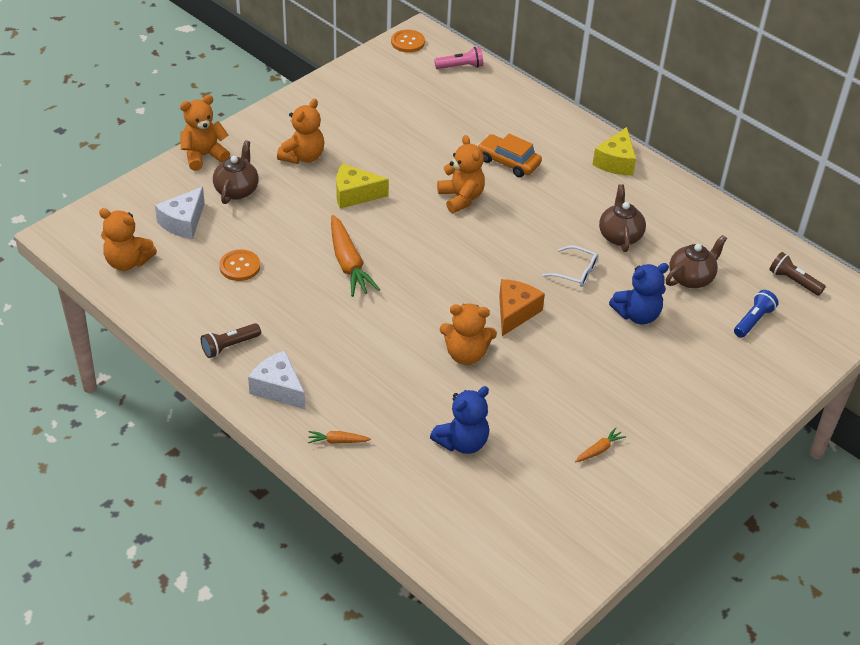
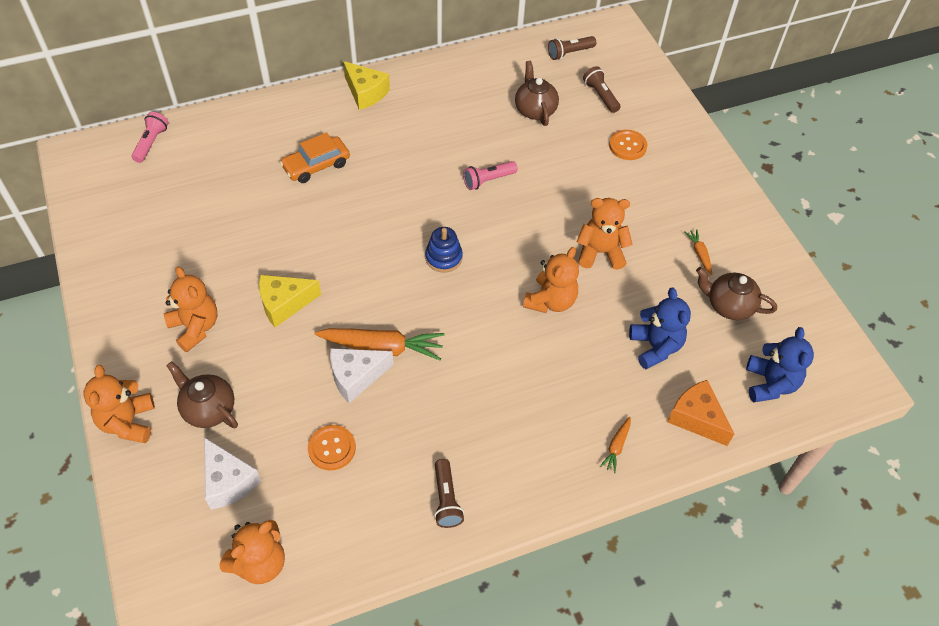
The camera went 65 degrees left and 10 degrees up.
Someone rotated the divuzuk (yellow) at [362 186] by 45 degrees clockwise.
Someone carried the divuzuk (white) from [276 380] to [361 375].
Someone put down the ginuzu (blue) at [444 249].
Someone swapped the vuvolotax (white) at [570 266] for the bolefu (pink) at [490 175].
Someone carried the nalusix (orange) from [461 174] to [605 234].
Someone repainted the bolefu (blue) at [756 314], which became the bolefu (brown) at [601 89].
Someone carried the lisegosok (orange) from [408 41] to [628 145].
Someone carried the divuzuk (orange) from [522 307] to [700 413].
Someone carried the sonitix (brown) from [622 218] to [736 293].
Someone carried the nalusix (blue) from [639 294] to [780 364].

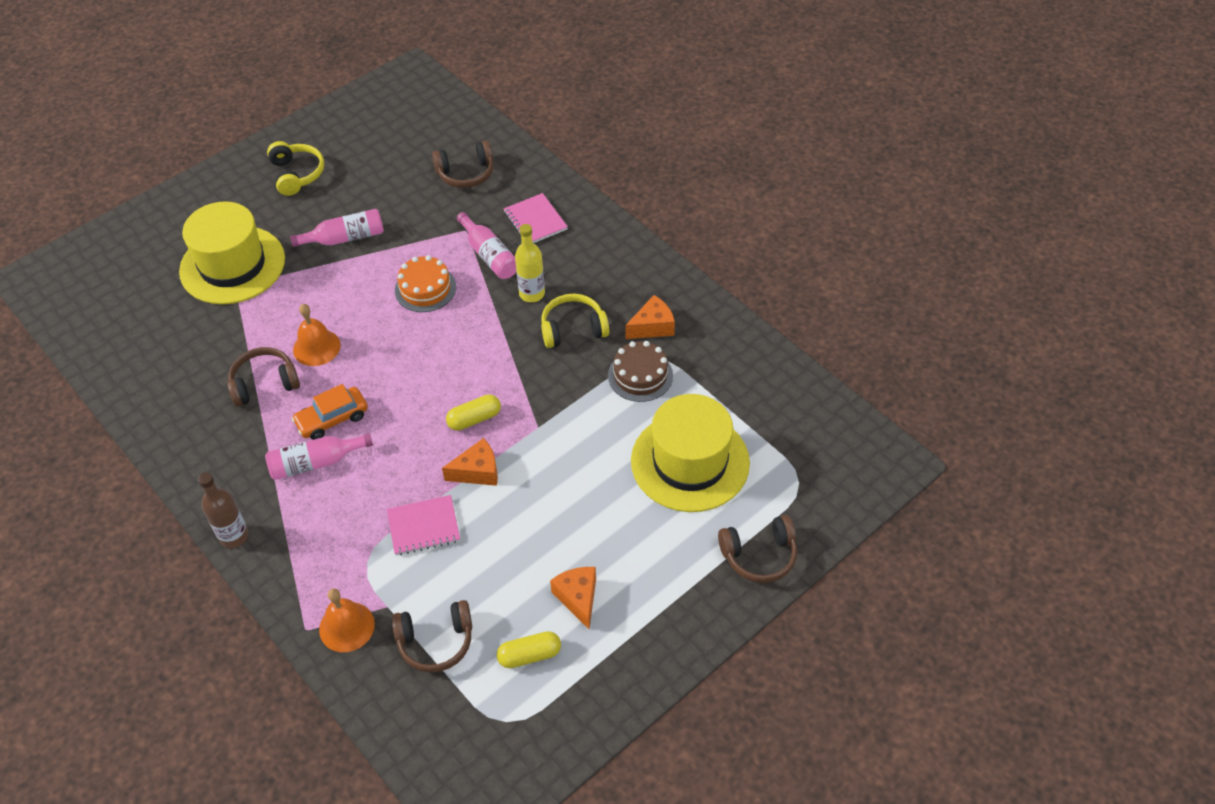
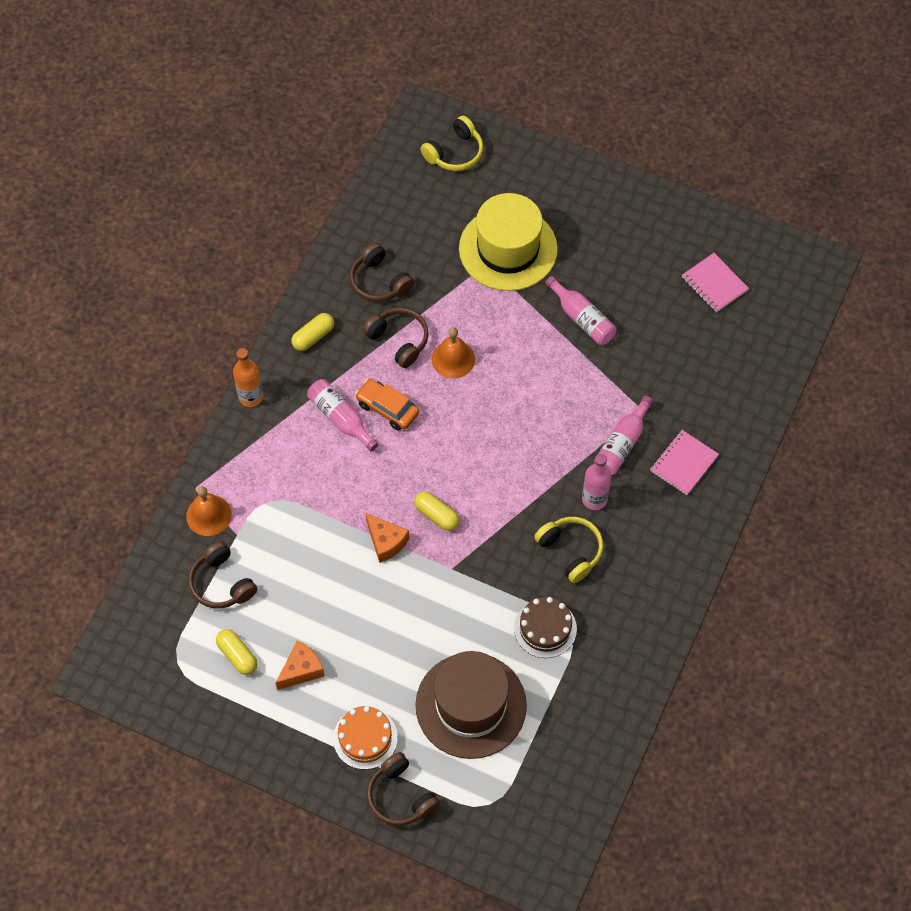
The camera went 65 degrees right and 10 degrees up.
Someone repainted the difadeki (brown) at [223 510], which became the difadeki (orange) at [248 377].
Someone put down the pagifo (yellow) at [312 332].
Someone carried the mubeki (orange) from [425 283] to [365 738].
Someone carried the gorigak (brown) from [463 164] to [382 272].
Someone repainted the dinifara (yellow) at [690 453], which became the dinifara (brown) at [471 705].
Someone carried the gorigak (yellow) from [295 168] to [452 143].
Someone repainted the difadeki (yellow) at [530 263], which became the difadeki (pink) at [596 482].
Someone carried the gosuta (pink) from [423 525] to [715 283].
Someone took away the divuzuk (orange) at [650 317].

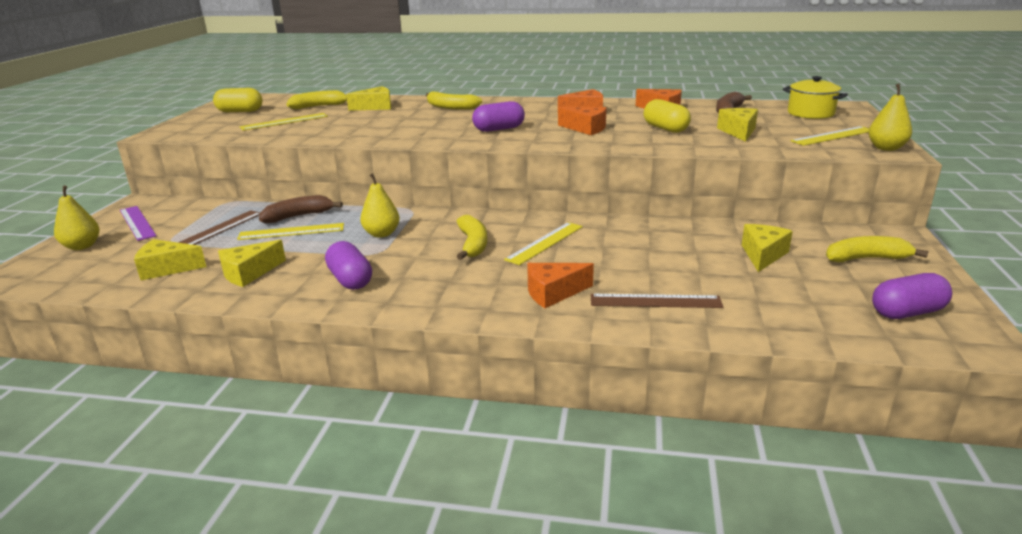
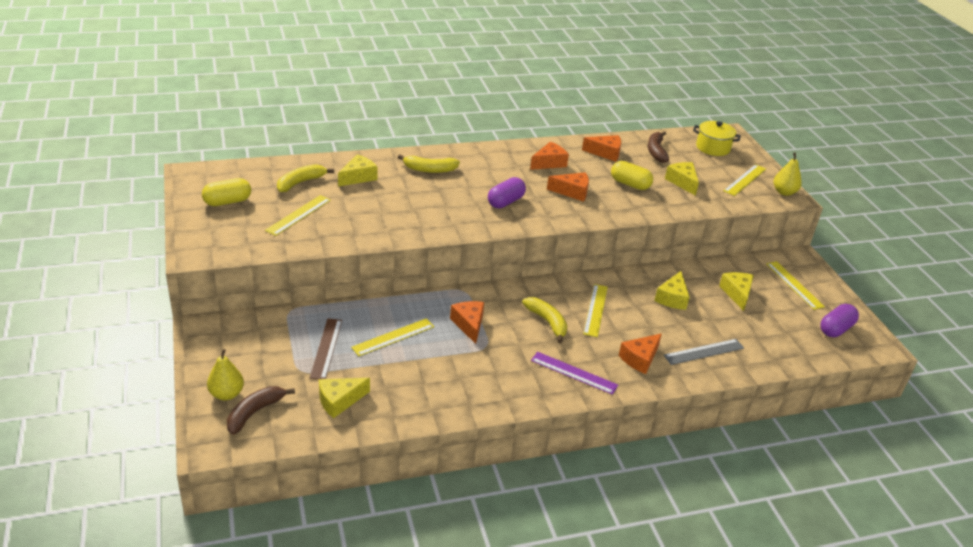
The camera went 30 degrees left and 10 degrees up.
Someone carried the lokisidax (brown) from [301 209] to [261 410].
Someone swapped the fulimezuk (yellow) at [380 205] for the divuzuk (orange) at [467 322].
Someone carried the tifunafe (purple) from [138 223] to [574 373].
Someone carried the divuzuk (yellow) from [252 263] to [672 290].
Someone repainted the tifunafe (brown) at [657 301], which became the tifunafe (grey) at [704 352].
Someone swapped the lokisidax (yellow) at [877 249] for the tifunafe (yellow) at [795 285].
Someone took away the pagifo (purple) at [348 265].

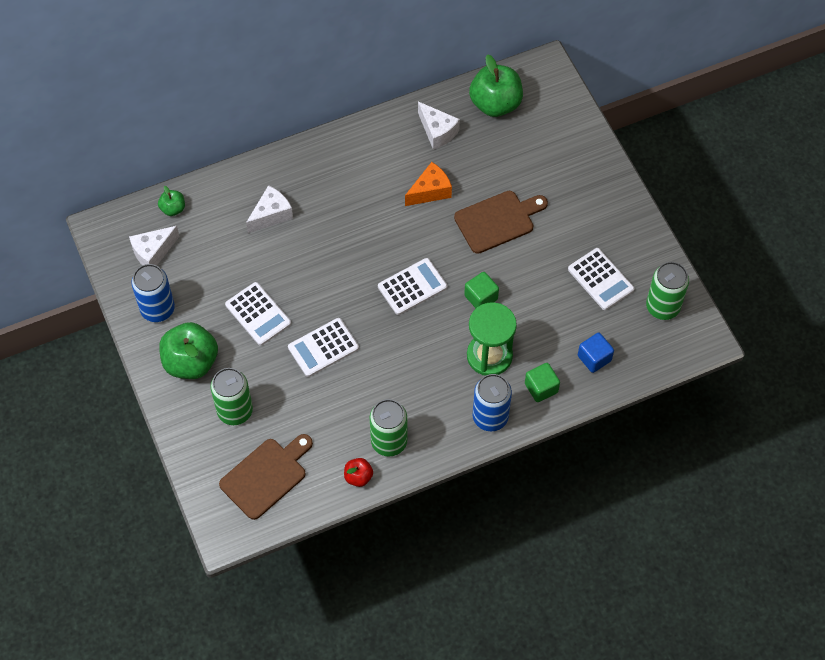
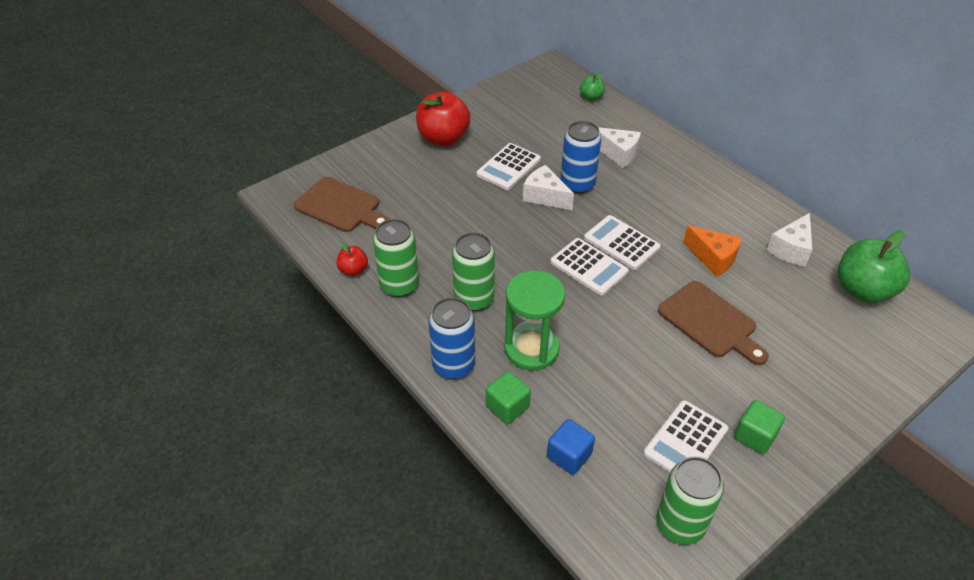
The camera went 75 degrees right and 15 degrees down.
Someone repainted the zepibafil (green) at [188 350], which became the zepibafil (red) at [443 118].
Someone carried the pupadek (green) from [231 396] to [473 271].
Someone carried the divuzuk (white) from [154 246] to [548 187].
Someone carried the pupadek (blue) from [153 293] to [580 157].
Someone carried the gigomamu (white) from [323 347] to [622 242].
Someone carried the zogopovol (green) from [481 290] to [759 427].

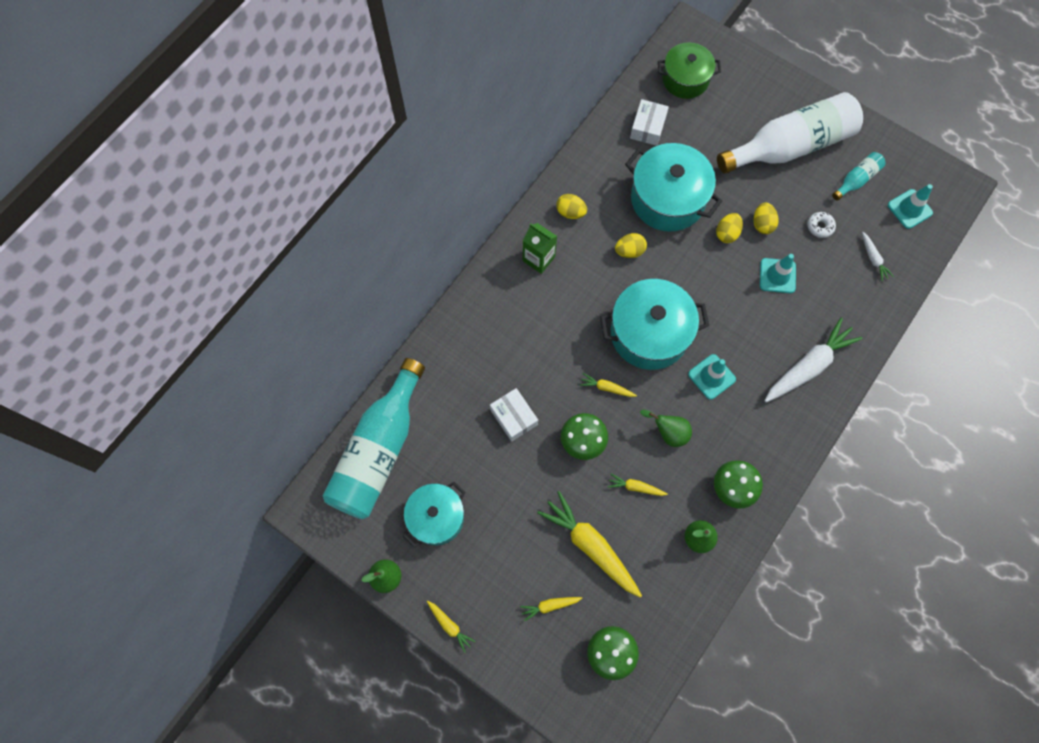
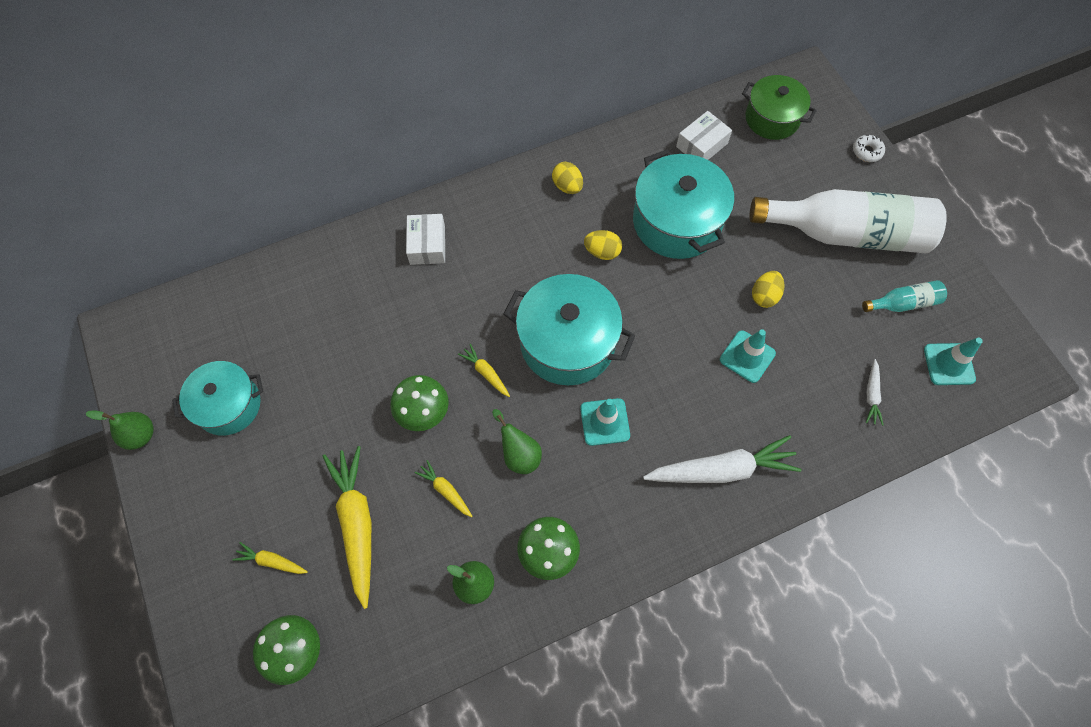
The camera went 30 degrees right and 5 degrees down.
Someone carried the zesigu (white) from [514 415] to [425 239].
Someone carried the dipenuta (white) from [821 225] to [869 148].
Someone took away the difadeki (turquoise) at [374 438].
Someone took away the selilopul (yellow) at [451 627].
Someone took away the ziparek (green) at [540 248].
Someone took away the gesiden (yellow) at [729 228].

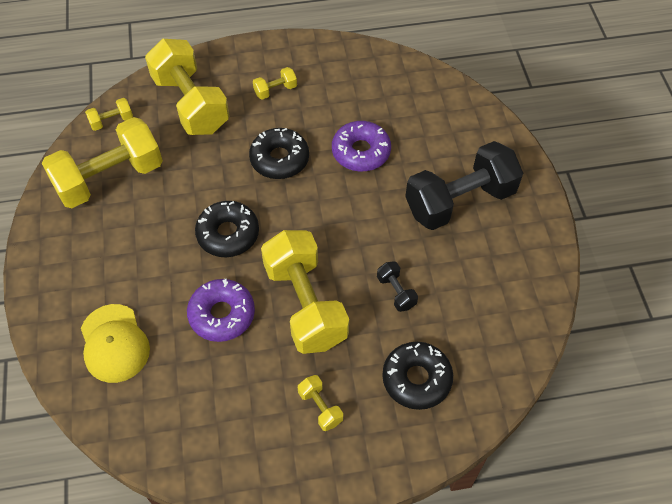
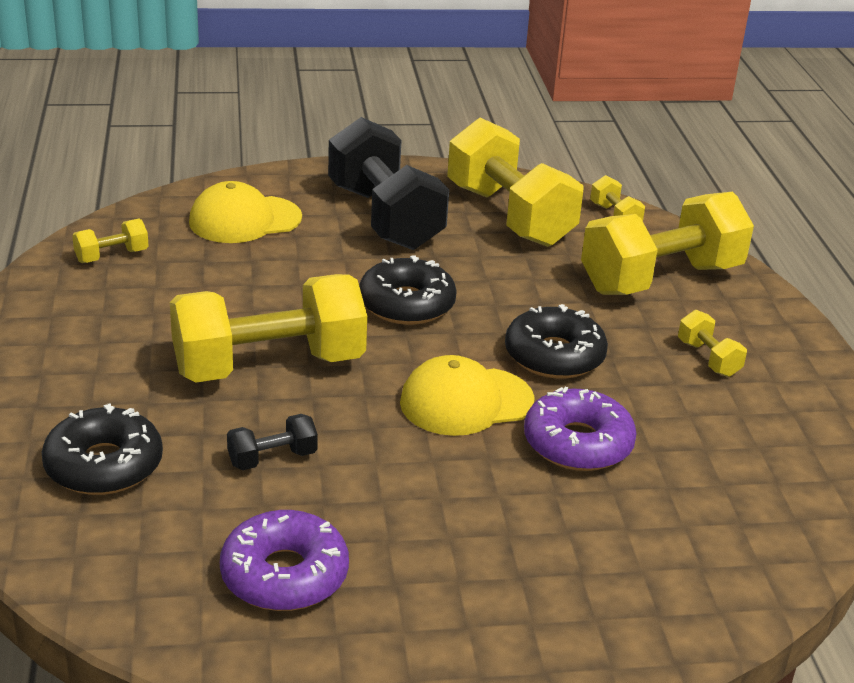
The camera went 90 degrees right and 25 degrees down.
Someone carried the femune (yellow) from [320 403] to [110 241].
Someone carried the dipenuta (purple) from [221 310] to [284 560].
Someone carried the femune (black) from [464 185] to [388 183].
Someone put down the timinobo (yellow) at [467 395].

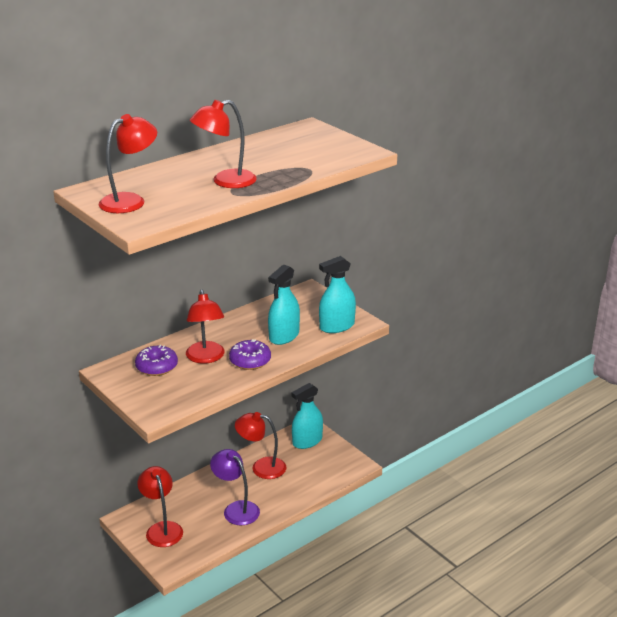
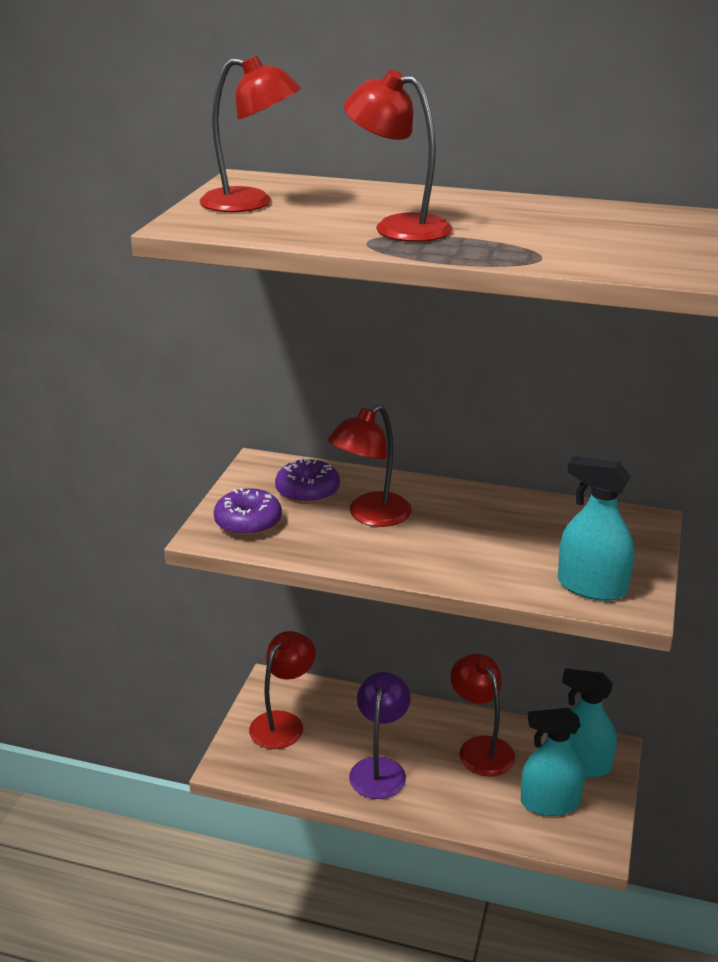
The camera went 55 degrees right and 0 degrees up.
Someone carried the dipenuta (purple) from [250 354] to [248 512].
Someone carried the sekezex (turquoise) from [284 304] to [553 762].

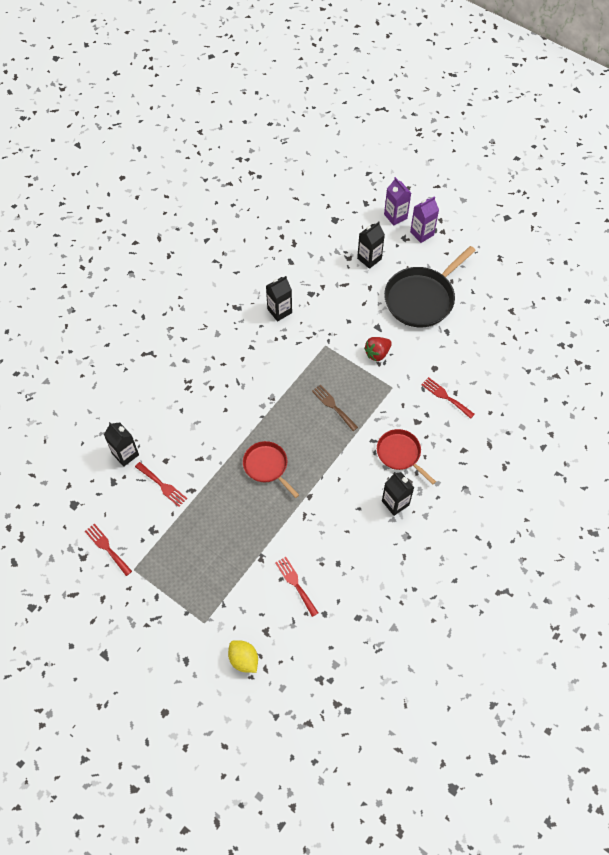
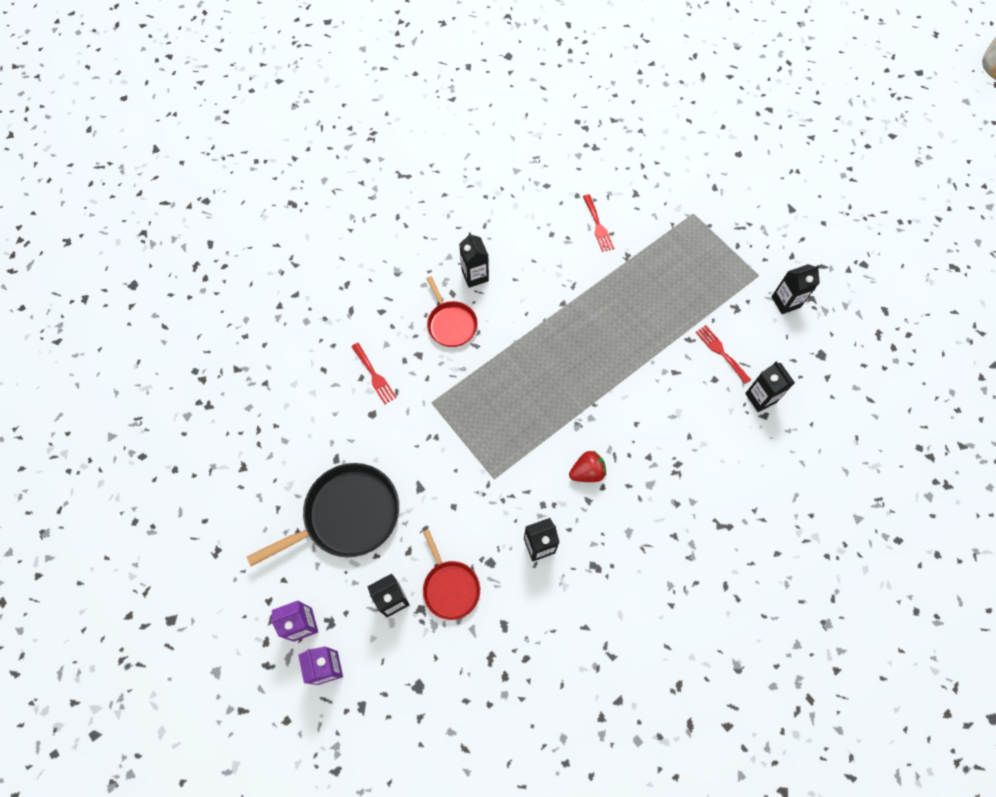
The camera went 165 degrees left and 5 degrees up.
Someone carried the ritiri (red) from [271 469] to [451 575].
Someone carried the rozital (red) from [378 349] to [587 466].
Someone swapped the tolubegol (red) at [108 549] for the ziparek (black) at [795 289].
Someone took away the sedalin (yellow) at [243 656].
Someone took away the tolubegol (brown) at [335 407].

